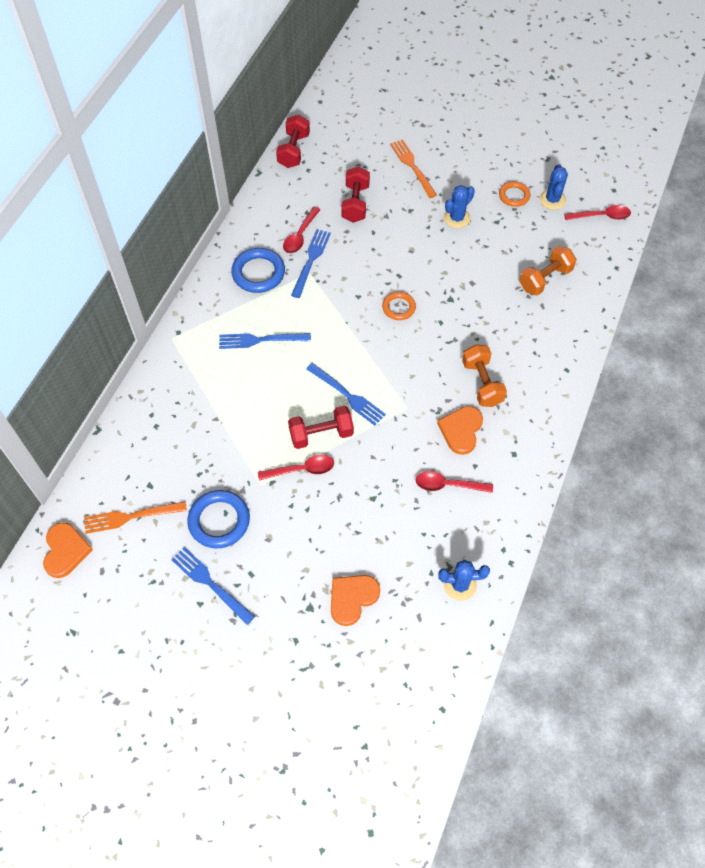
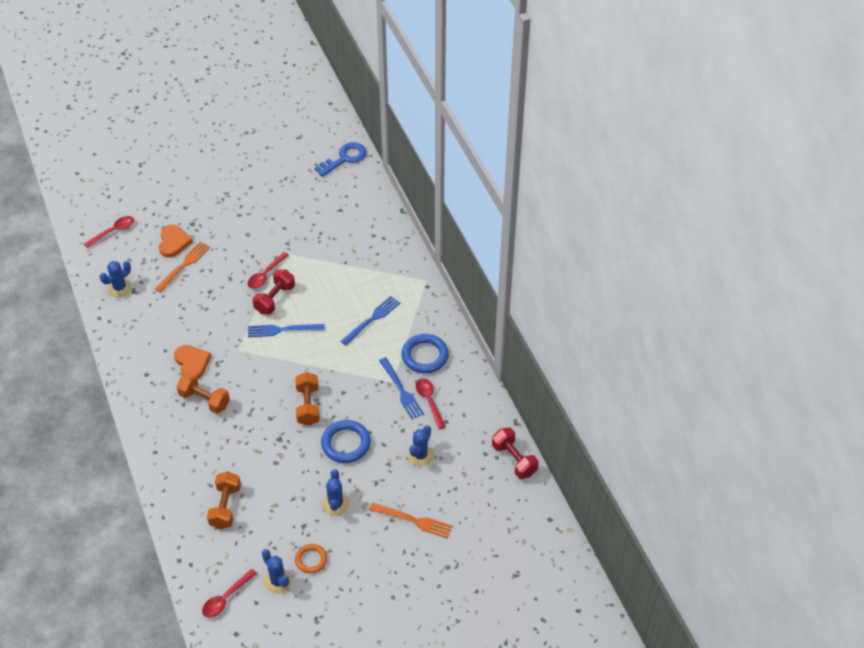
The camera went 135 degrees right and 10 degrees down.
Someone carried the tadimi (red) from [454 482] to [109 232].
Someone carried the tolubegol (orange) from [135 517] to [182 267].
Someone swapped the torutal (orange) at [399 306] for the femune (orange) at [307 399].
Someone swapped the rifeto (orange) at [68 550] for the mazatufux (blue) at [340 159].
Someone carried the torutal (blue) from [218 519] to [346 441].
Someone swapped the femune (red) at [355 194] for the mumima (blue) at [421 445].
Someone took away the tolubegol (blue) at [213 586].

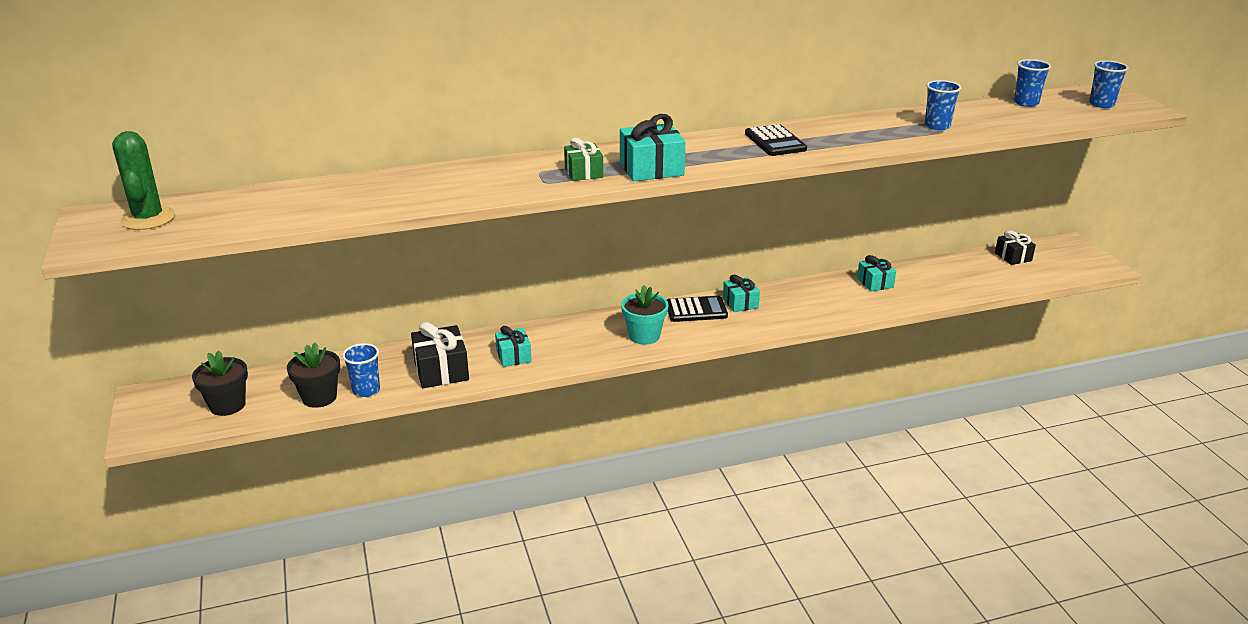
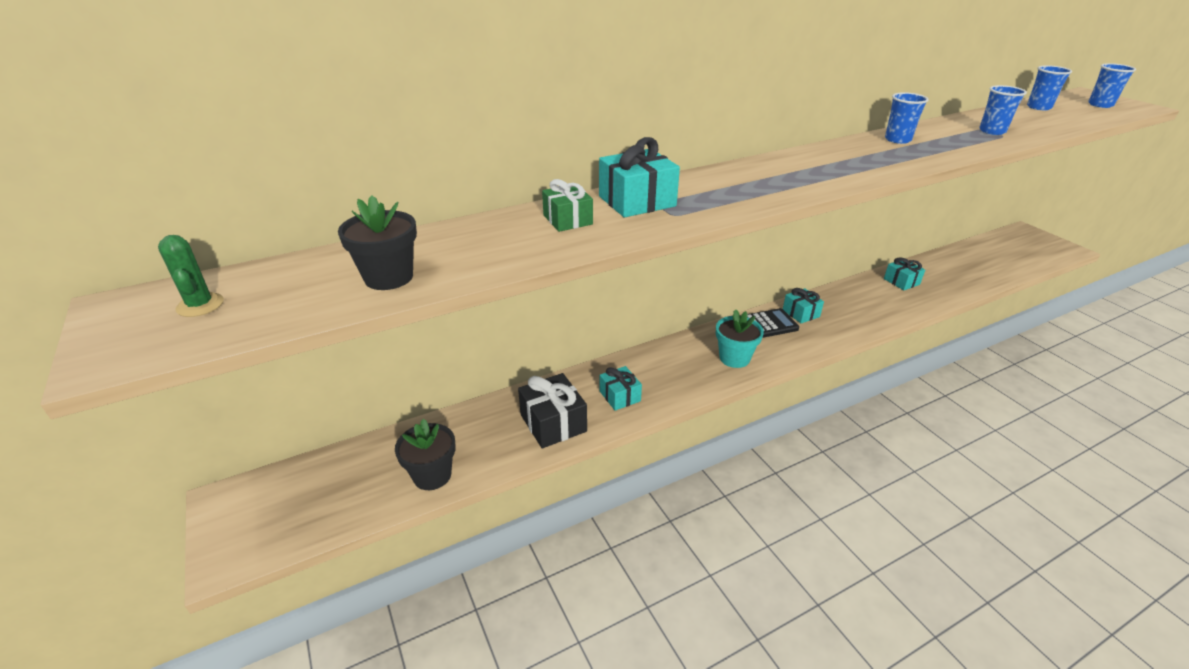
The camera went 10 degrees left and 5 degrees up.
Someone scaled the mumima (green) at [143 180] by 0.63.
Someone carried the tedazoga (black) from [220 383] to [377 242].
Someone carried the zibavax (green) from [583 159] to [567 205].
Someone carried the zibavax (turquoise) from [652 147] to [639 177].
Someone carried the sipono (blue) from [361 370] to [907 118].
Someone took away the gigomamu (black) at [776 140].
Someone took away the zibavax (black) at [1015 247].

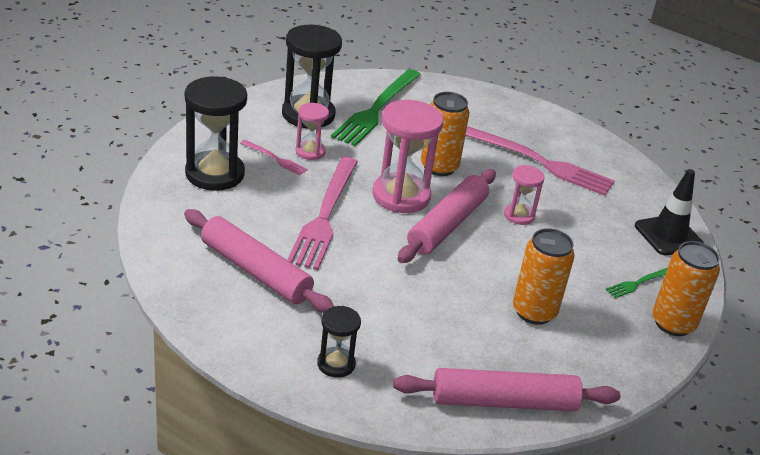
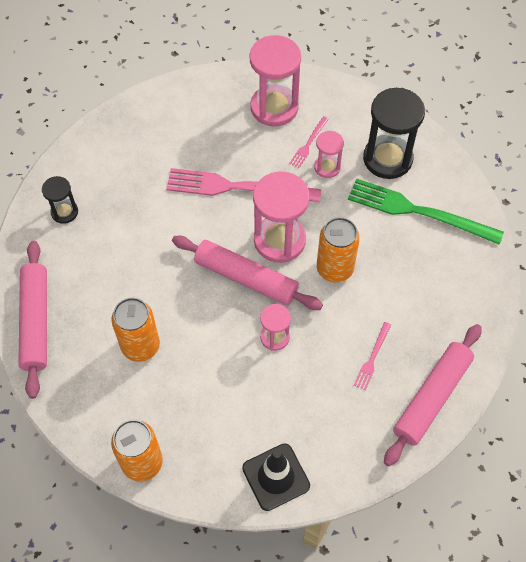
The camera went 90 degrees right and 25 degrees up.
Someone repainted the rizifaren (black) at [216 133], which became the rizifaren (pink) at [275 80].
Someone scaled the tolubegol (pink) at [540 161] by 0.45.
Someone carried the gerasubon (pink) from [259 261] to [433 395].
Someone took away the tolubegol (green) at [636 283].

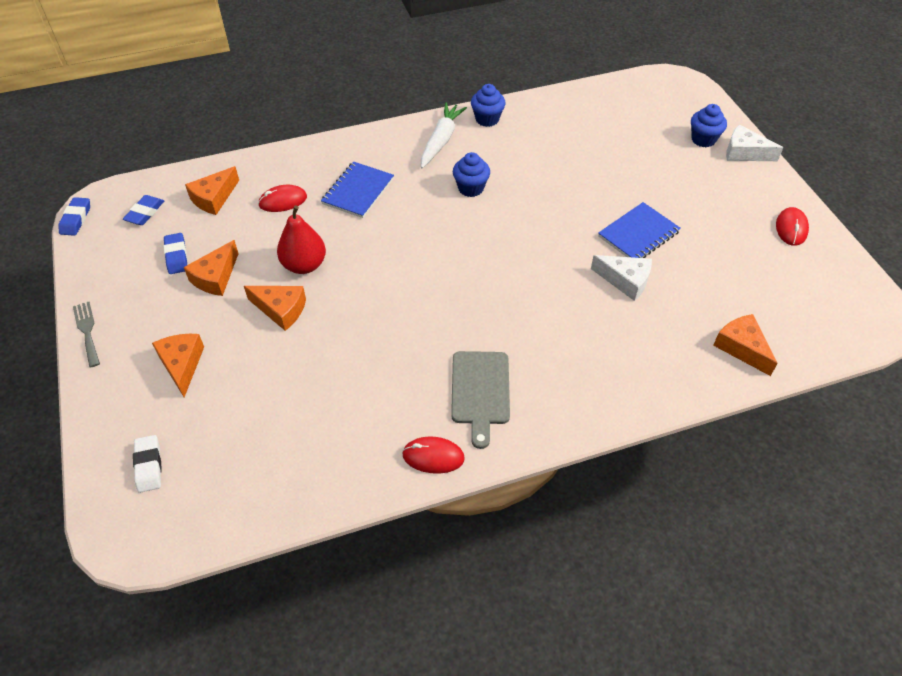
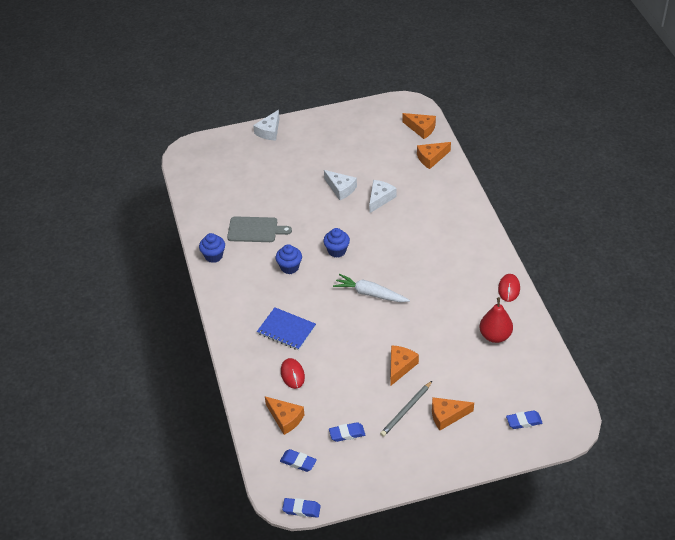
The camera went 85 degrees left and 5 degrees down.
Someone carried the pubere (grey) from [480 400] to [259 229].
Someone carried the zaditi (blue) from [709 125] to [336 243].
Someone swapped the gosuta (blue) at [639 230] for the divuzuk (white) at [340 185].
Someone carried the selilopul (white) from [444 135] to [371 288].
Someone put down the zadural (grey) at [406 409].
Someone carried the divuzuk (orange) from [211 268] to [419 126].
Someone carried the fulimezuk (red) from [301 239] to [496 320].
Someone repainted the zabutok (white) at [147 464], which became the zabutok (blue) at [524 419].
Someone took away the tolubegol (grey) at [86 334].
Someone took away the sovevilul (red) at [792 226].

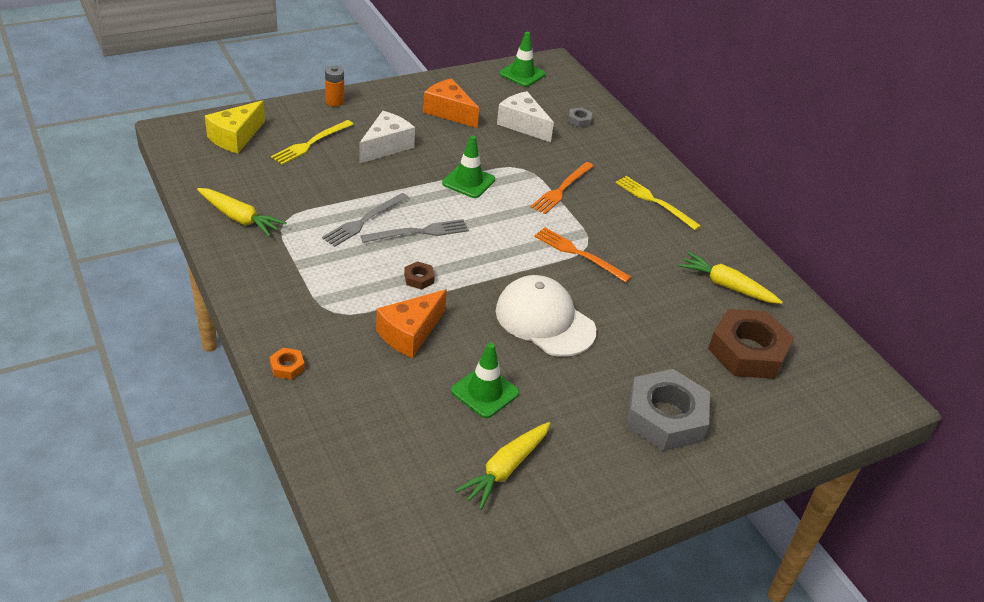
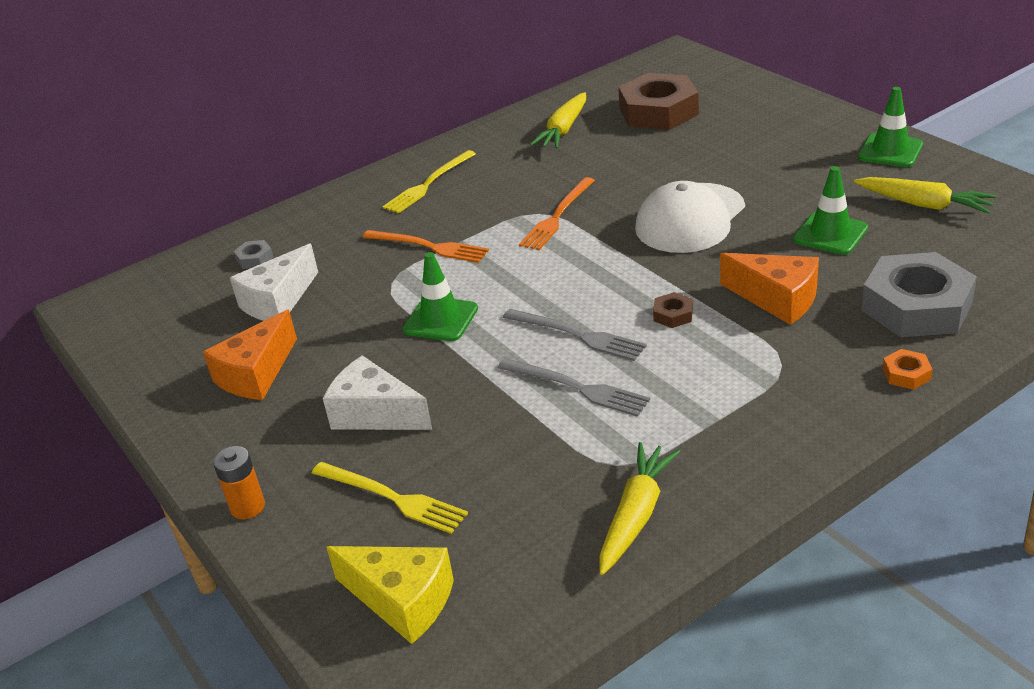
The camera went 90 degrees left and 5 degrees down.
Someone rotated the tolubegol (grey) at [415 231] by 150 degrees clockwise.
Someone carried the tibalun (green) from [522 59] to [890 127].
Someone carried the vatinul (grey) from [668 410] to [919 294].

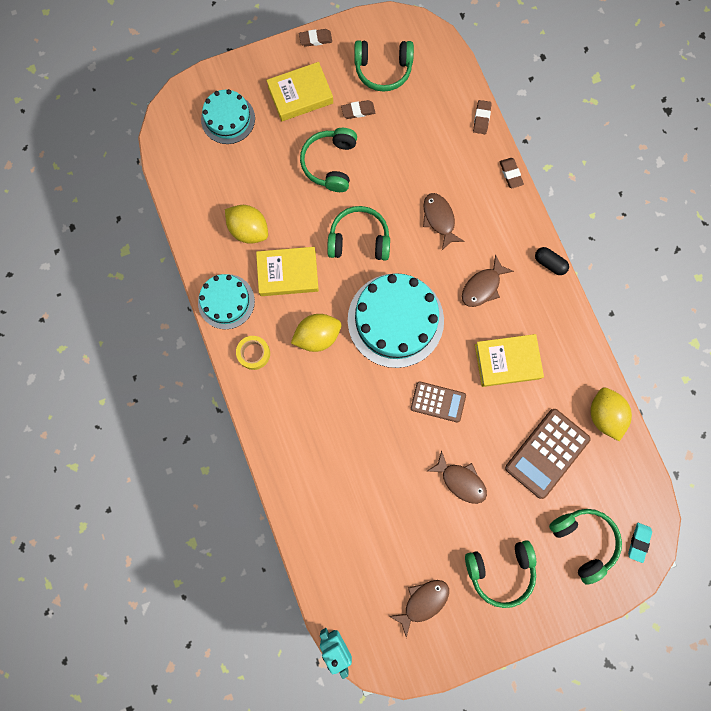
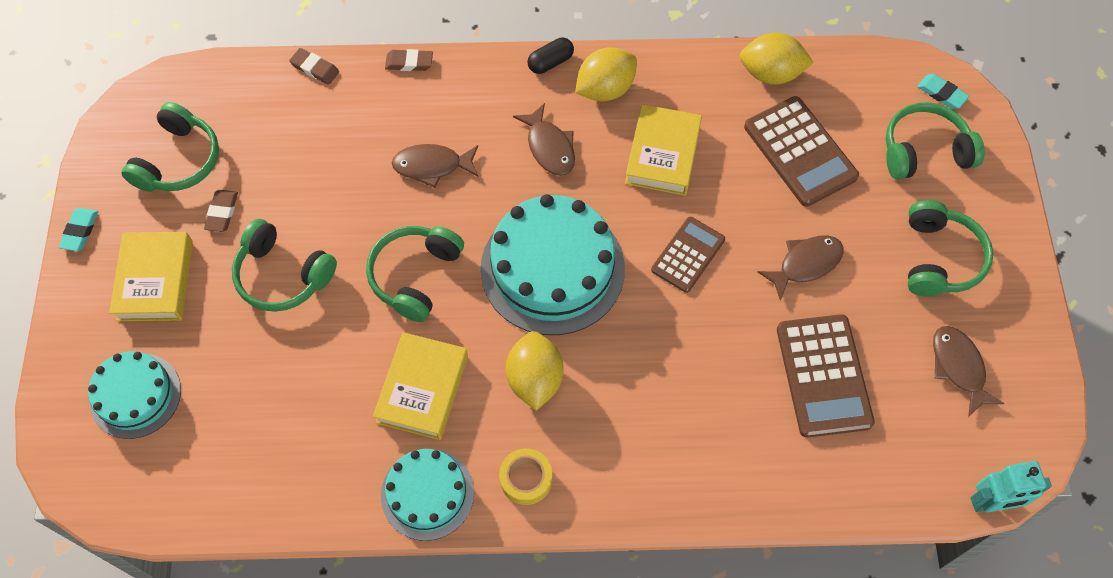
The camera went 70 degrees left and 15 degrees down.
Someone repainted the zabutok (brown) at [315 38], which became the zabutok (turquoise) at [78 229].
Someone carried the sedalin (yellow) from [246 224] to [606 74].
Someone put down the gigomamu (brown) at [826 376].

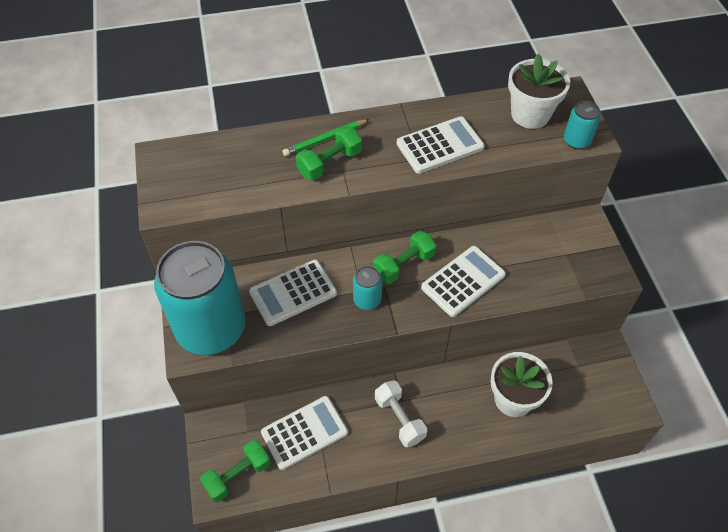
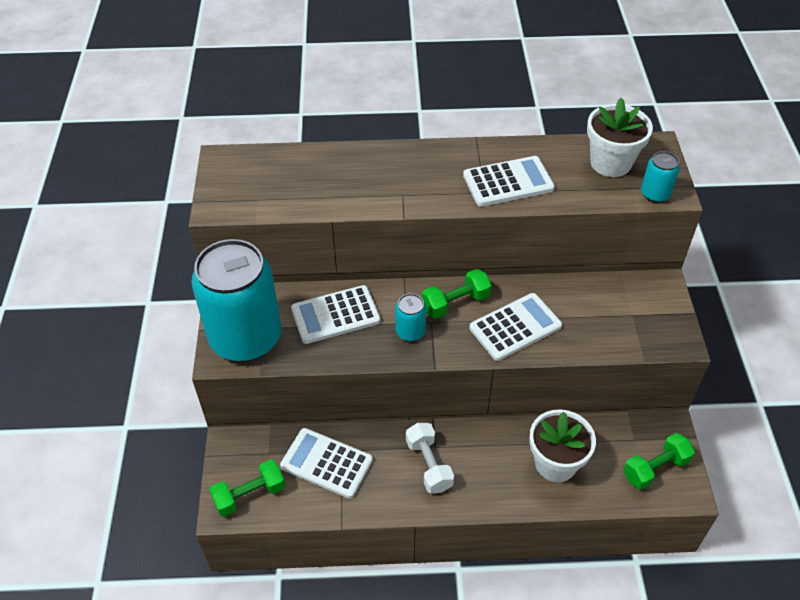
The camera went 10 degrees right and 5 degrees down.
Someone rotated the gigomamu (white) at [304 433] by 135 degrees counterclockwise.
Someone carried the femune (green) from [329 153] to [659 461].
Someone took away the zadural (green) at [326 137].

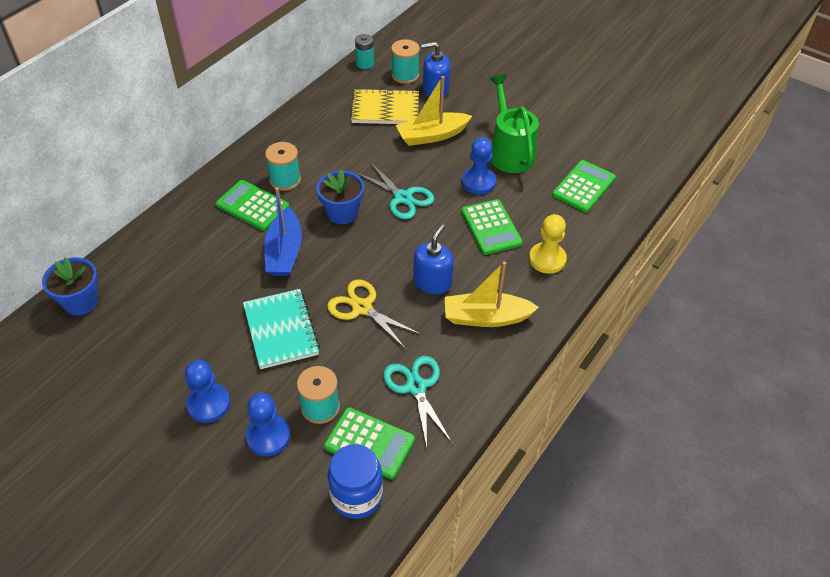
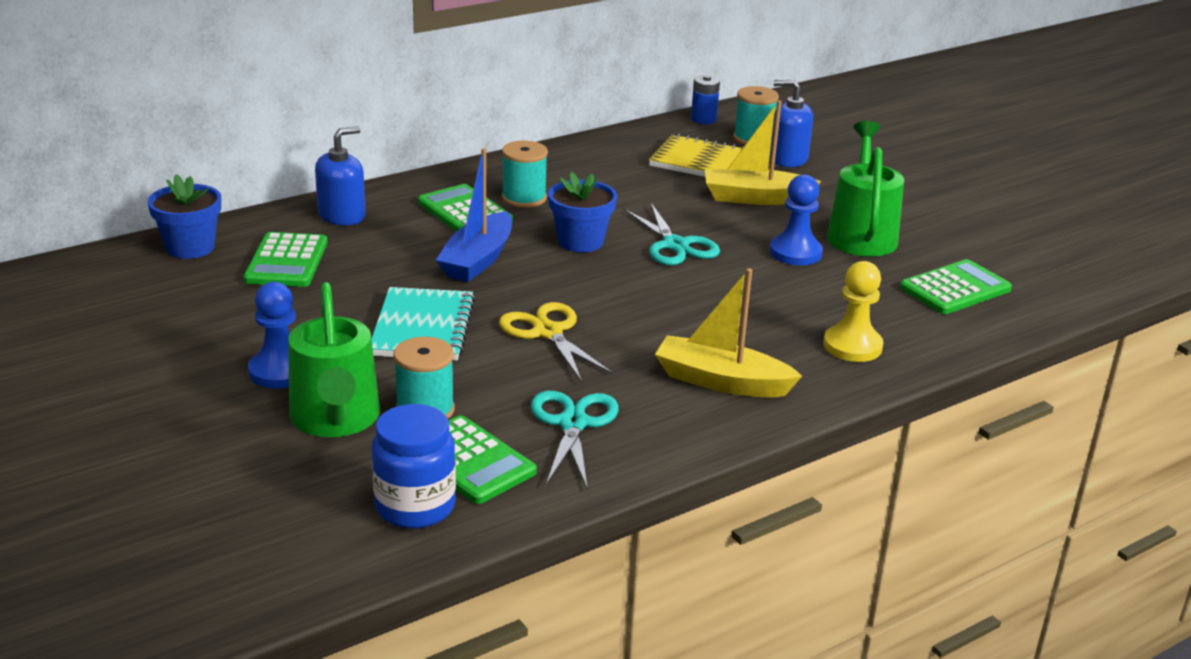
The camera went 20 degrees right and 20 degrees down.
Someone carried the gigomamu (green) from [492 227] to [286 259].
Someone swapped the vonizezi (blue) at [268 424] for the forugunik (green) at [334 359].
Someone carried the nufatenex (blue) from [433 259] to [340 175].
Someone repainted the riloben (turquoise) at [364 51], which became the riloben (blue) at [705 99].

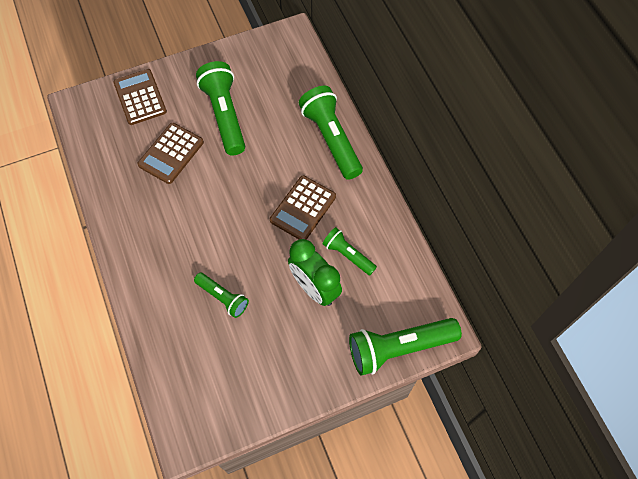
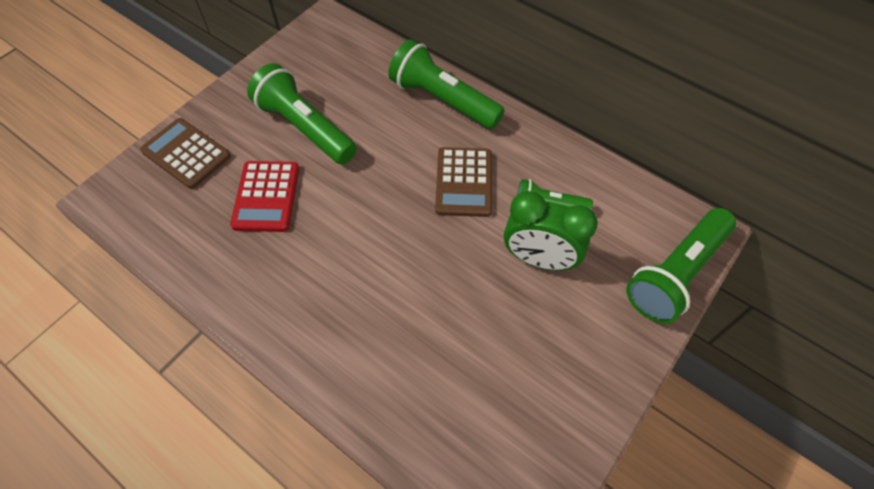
The camera went 30 degrees left and 5 degrees down.
Someone repainted the gigomamu (brown) at [170 153], which became the gigomamu (red) at [264 196].
Someone took away the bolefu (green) at [221 295].

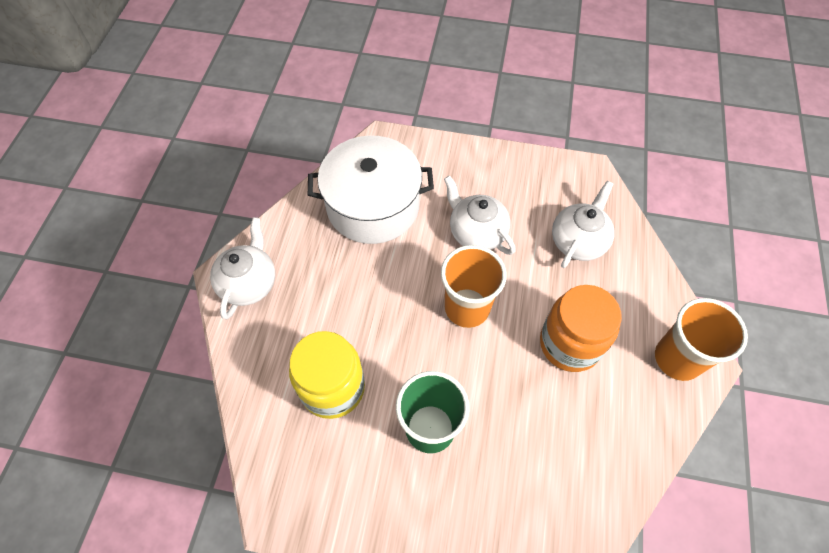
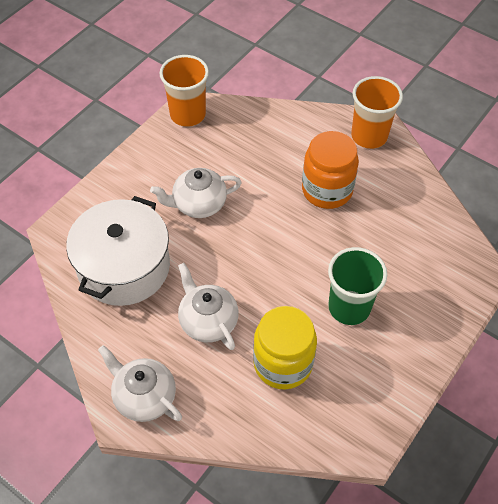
The camera went 65 degrees left and 5 degrees down.
Someone carried the sipono (orange) from [474 286] to [184 91].
Someone carried the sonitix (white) from [583 224] to [208 306].

